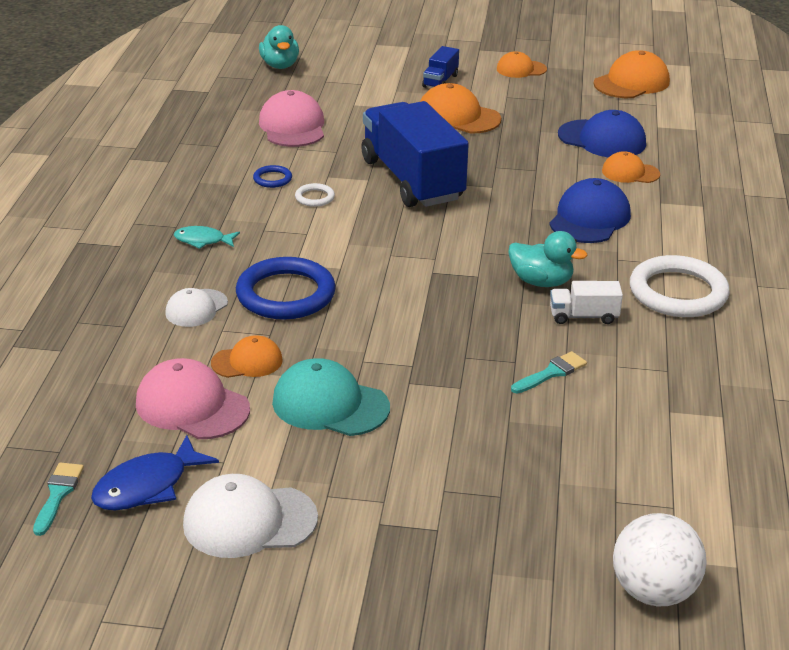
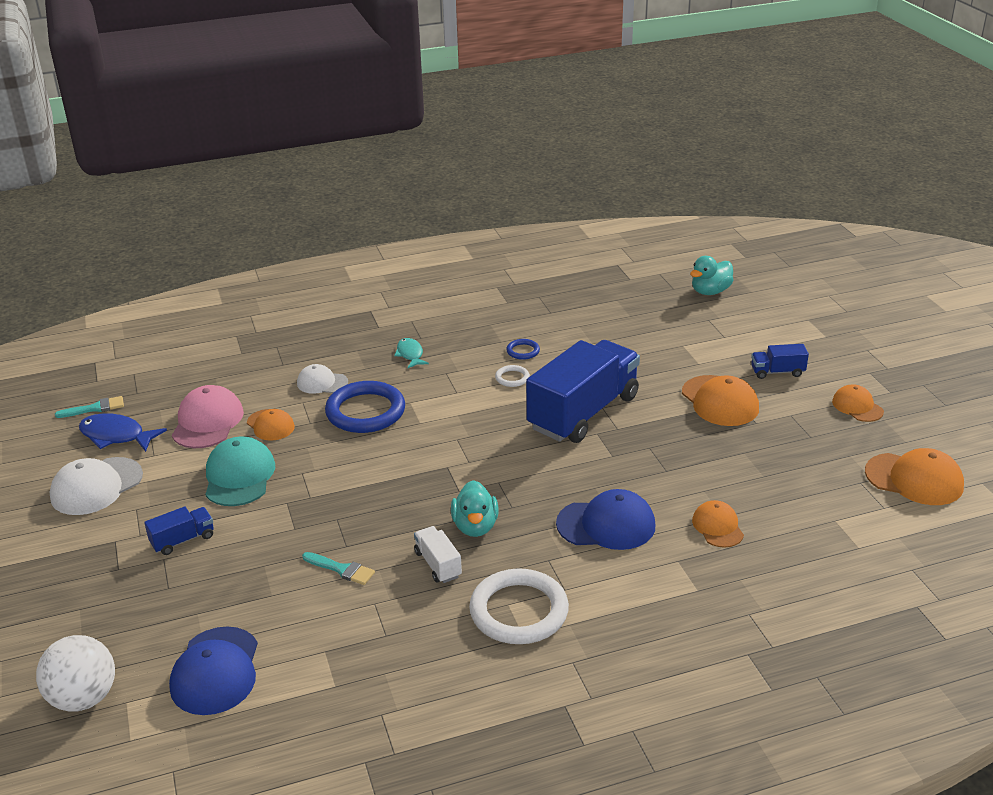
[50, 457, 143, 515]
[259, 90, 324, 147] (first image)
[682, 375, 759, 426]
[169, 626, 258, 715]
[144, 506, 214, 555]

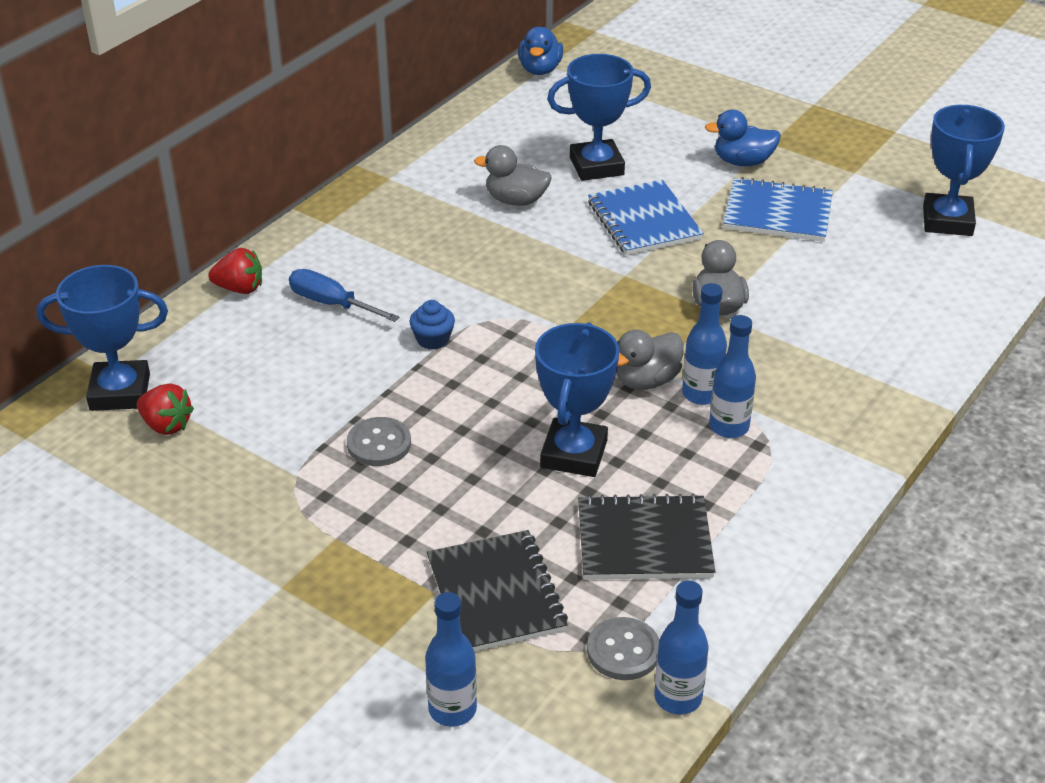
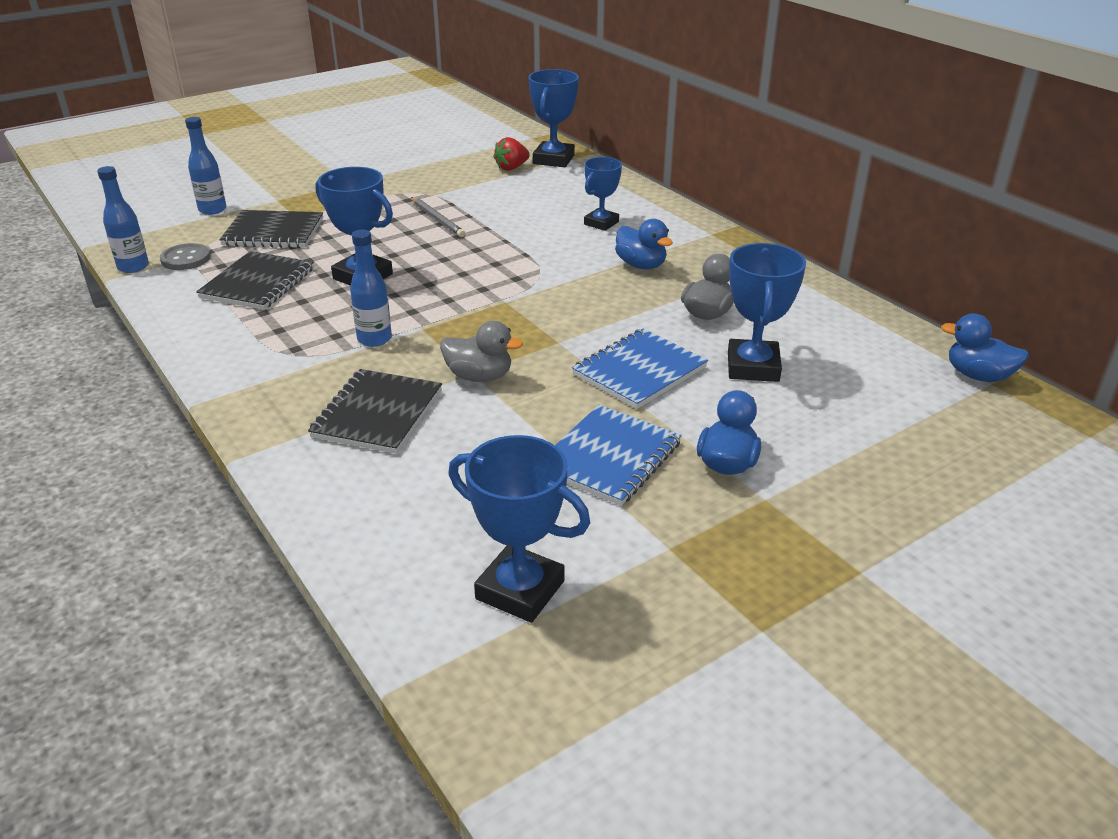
[208, 248, 262, 294] (first image)
[584, 157, 622, 231]
[411, 197, 465, 237]
[410, 300, 455, 350] (first image)
[572, 329, 708, 409]
[617, 329, 683, 390] (first image)
[709, 315, 756, 438] (first image)
[308, 369, 442, 454]
[615, 219, 673, 269]

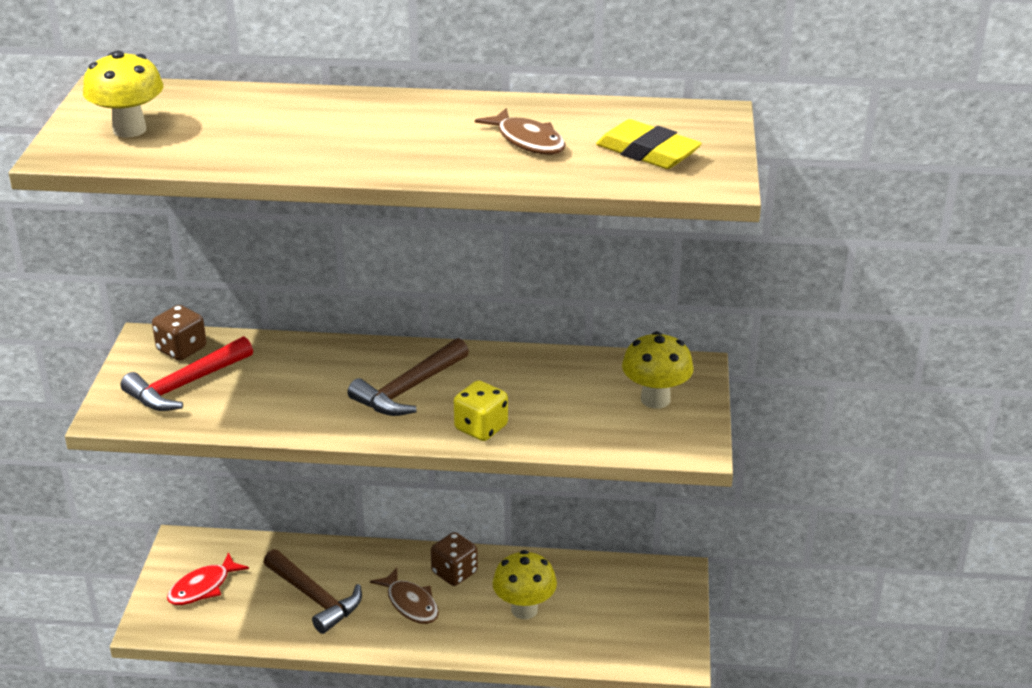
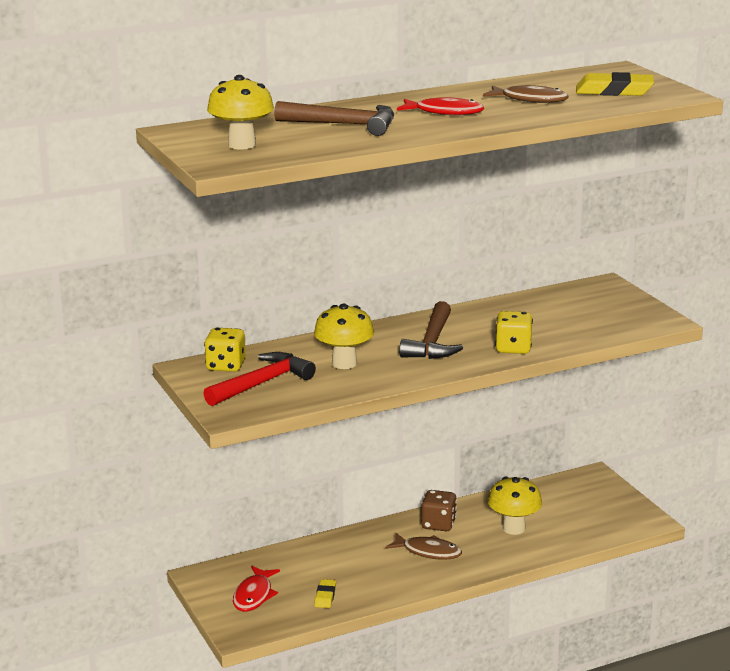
[203, 352, 316, 406]
[204, 328, 246, 372]
[274, 101, 394, 136]
[314, 303, 374, 369]
[314, 579, 336, 608]
[397, 97, 484, 115]

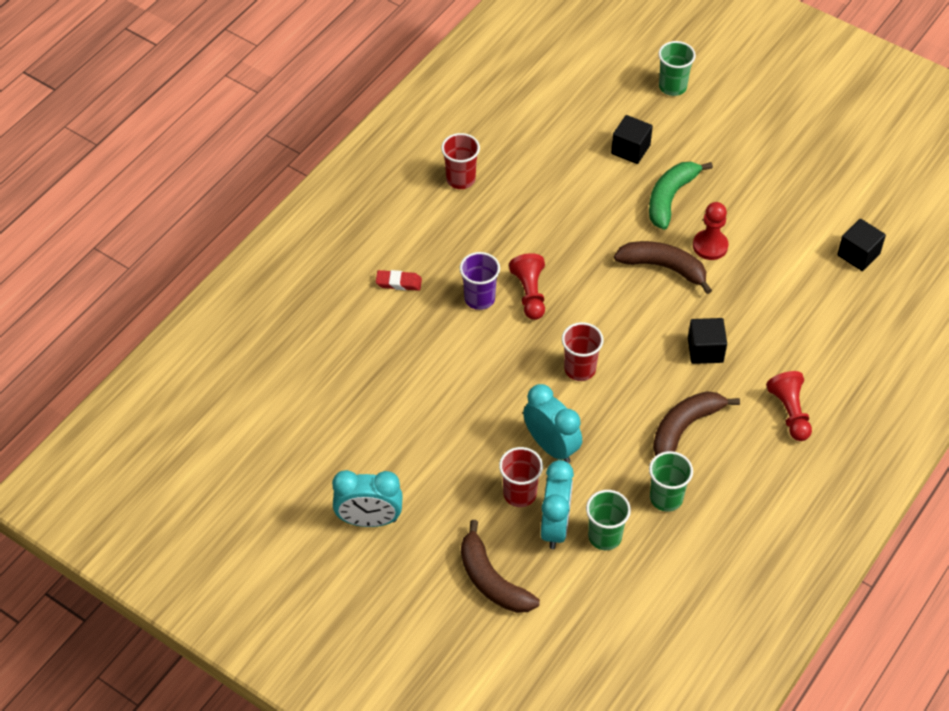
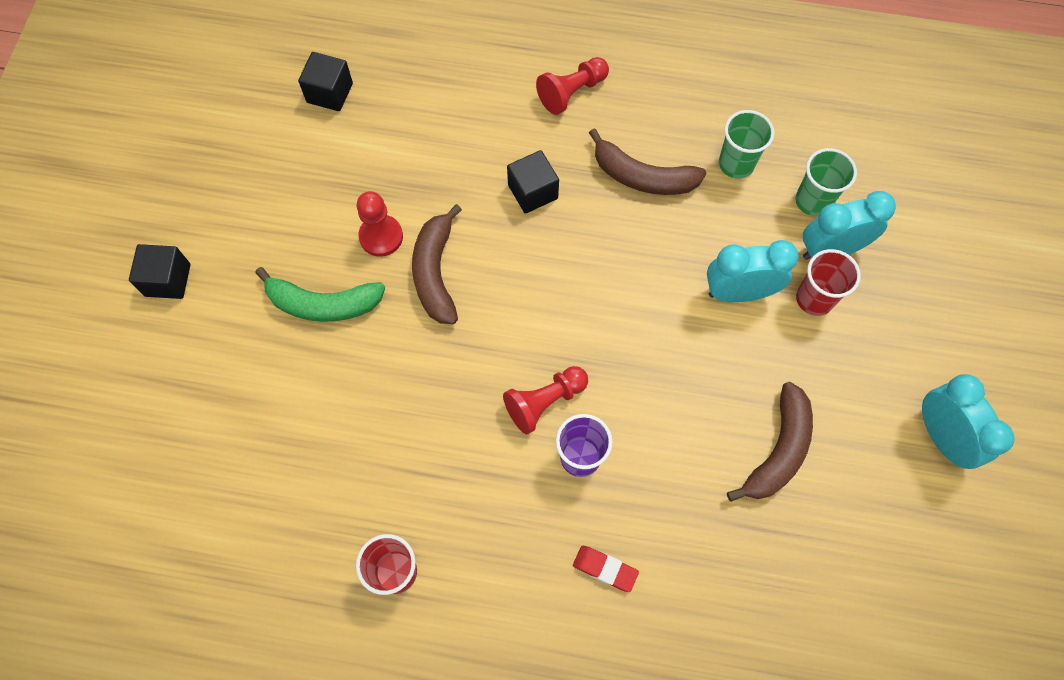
[573, 546, 639, 592]
[727, 382, 813, 502]
[707, 240, 799, 302]
[562, 322, 604, 381] (first image)
[129, 244, 190, 299]
[658, 41, 696, 96] (first image)

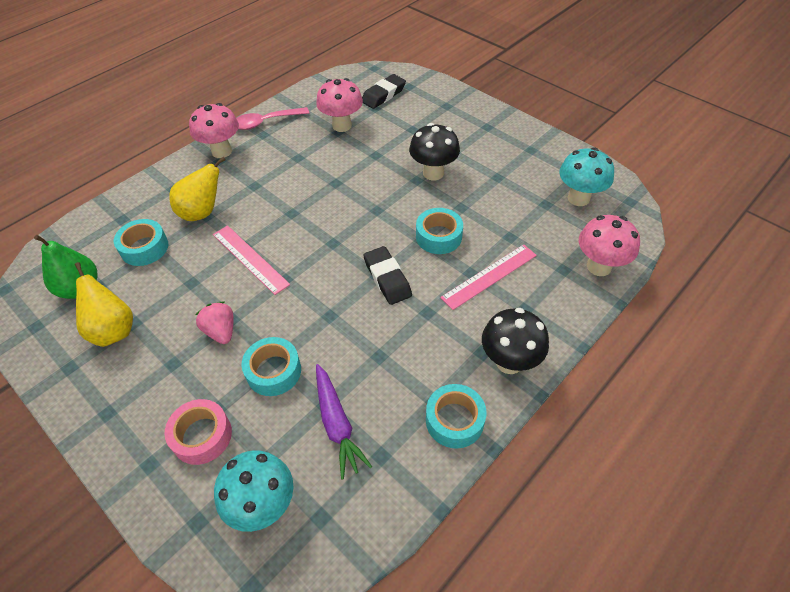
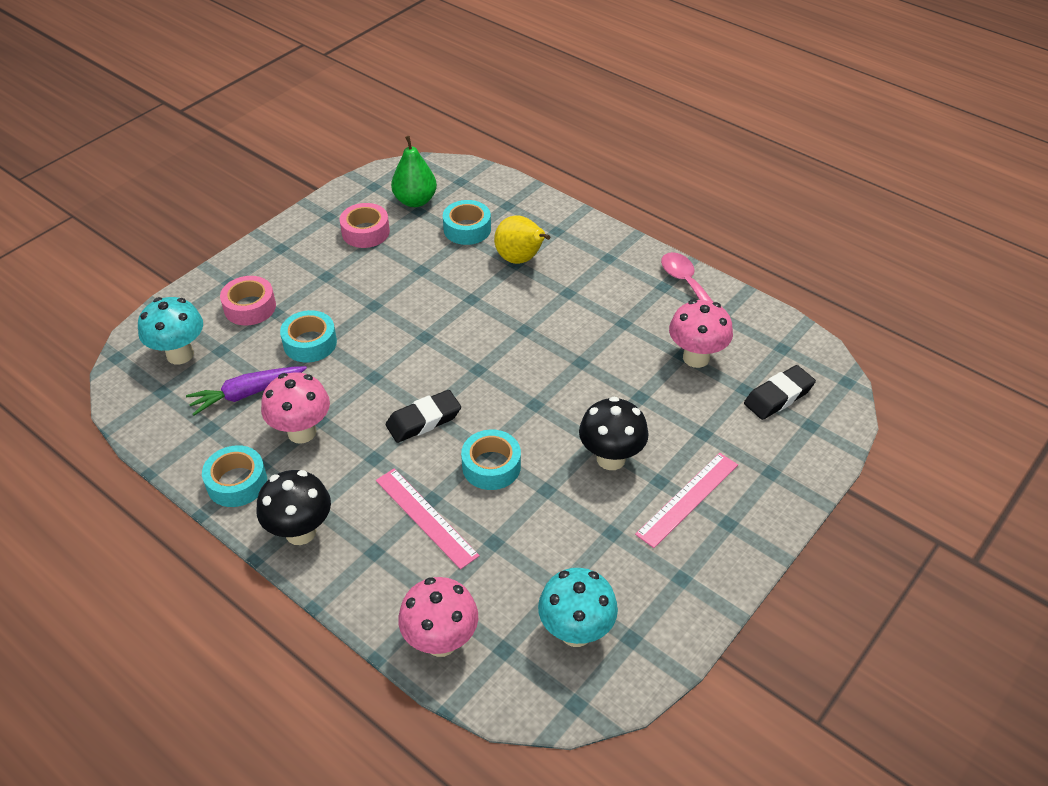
[340, 203, 390, 248]
[261, 372, 330, 443]
[195, 301, 233, 344] (first image)
[635, 453, 738, 548]
[744, 365, 816, 420]

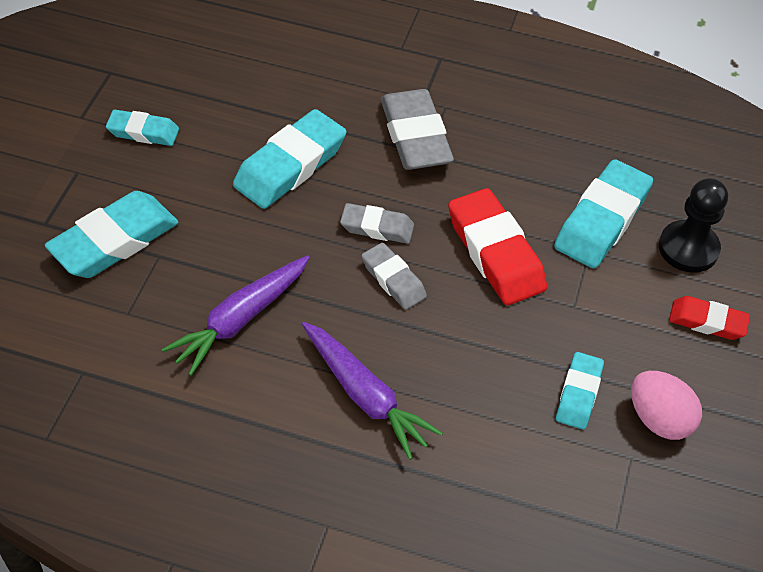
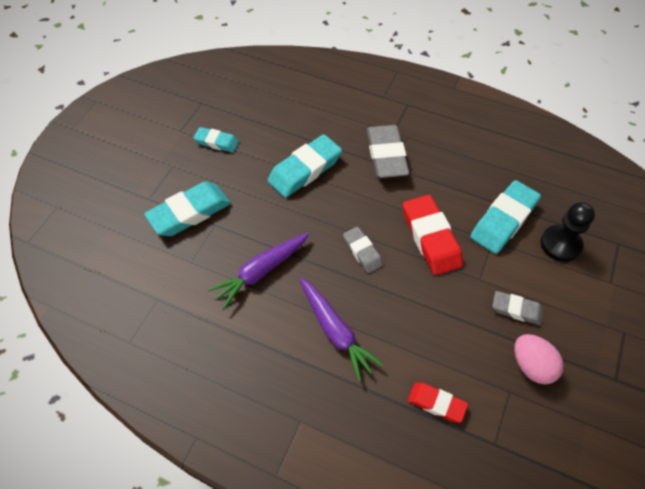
[493, 291, 544, 325]
[556, 352, 604, 429] (first image)
[408, 382, 468, 423]

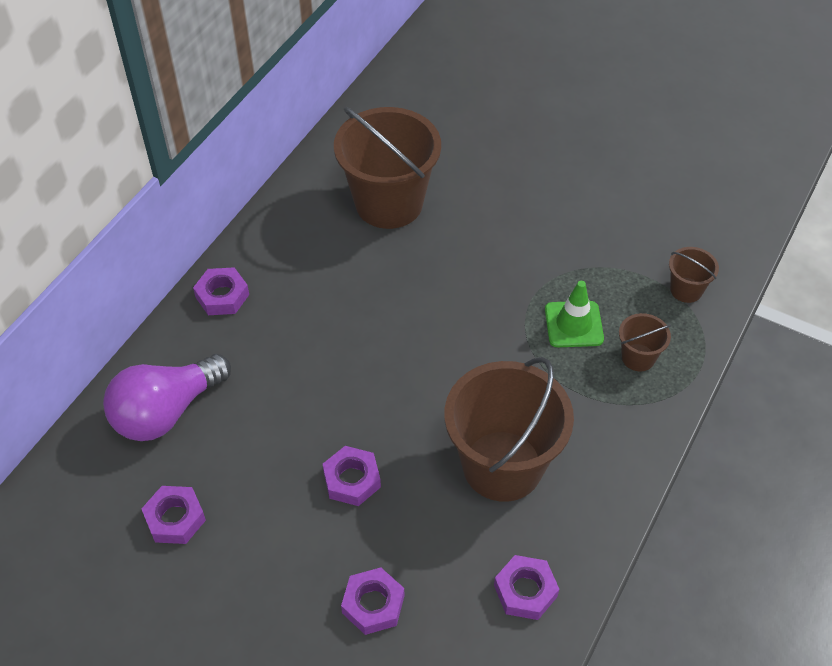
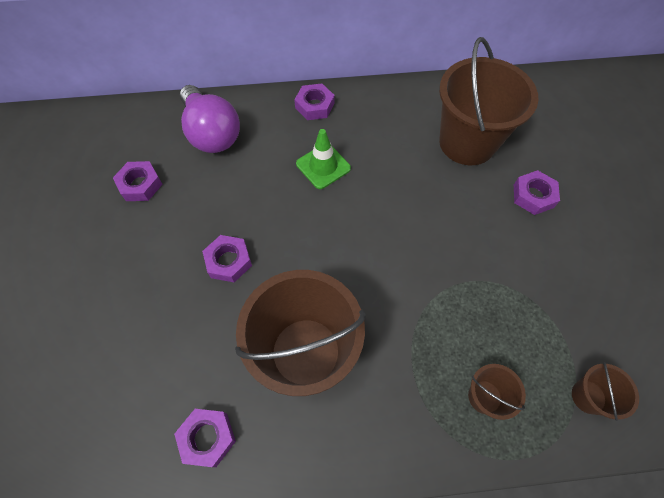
[180, 85, 240, 153]
[514, 170, 560, 215]
[296, 129, 351, 189]

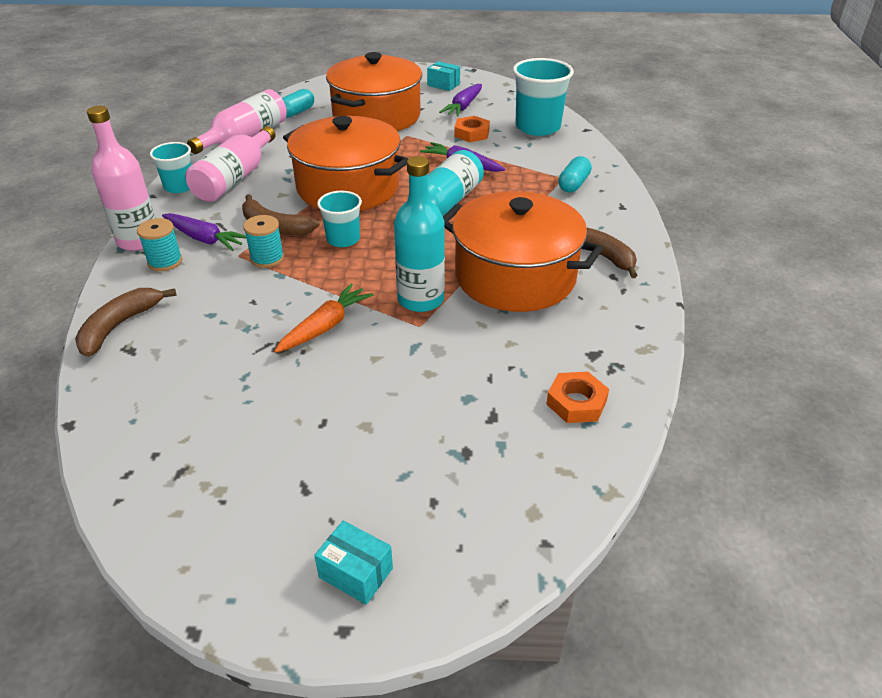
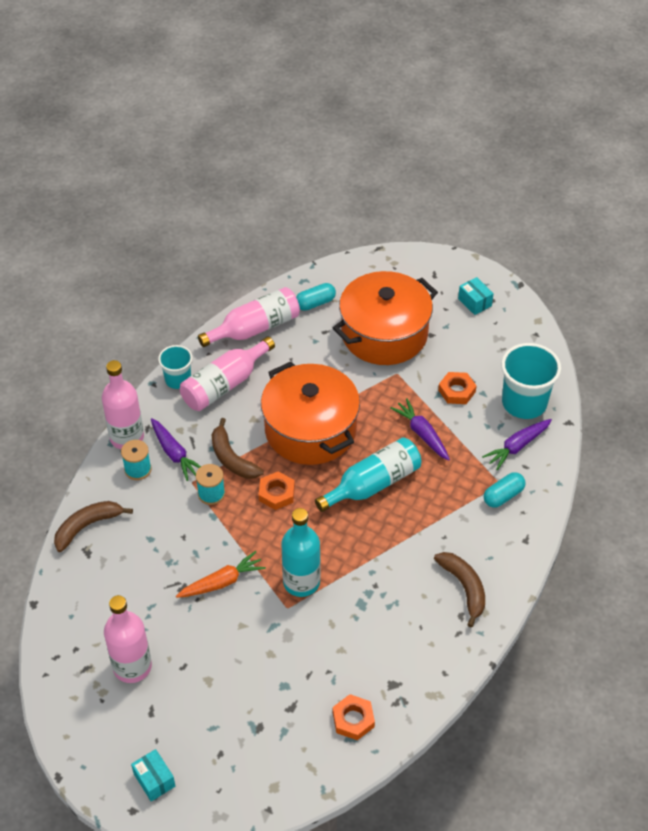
[259, 471, 295, 510]
[482, 419, 552, 470]
[443, 191, 603, 312] (first image)
[104, 595, 152, 683]

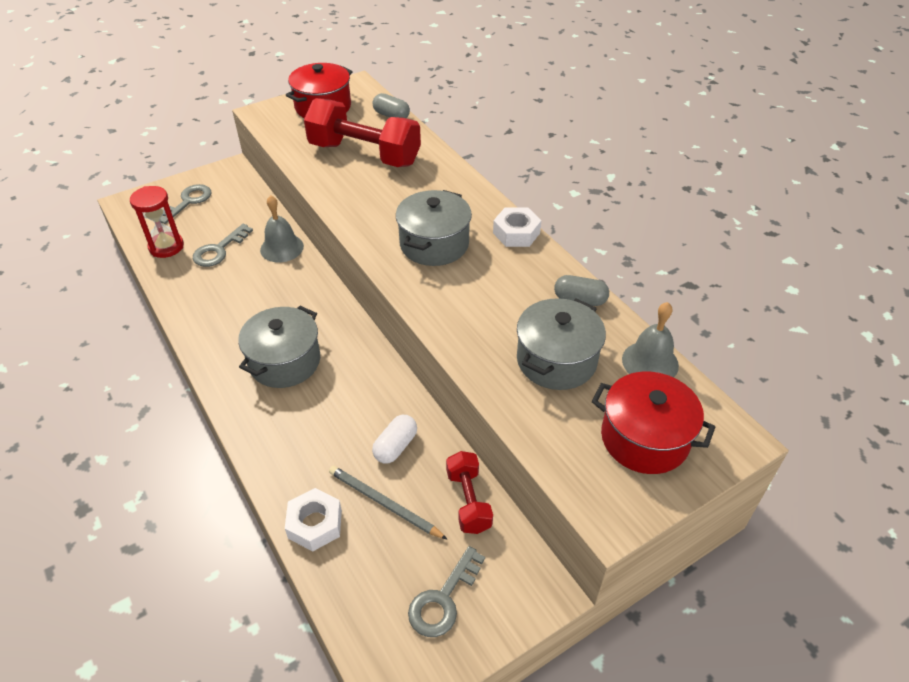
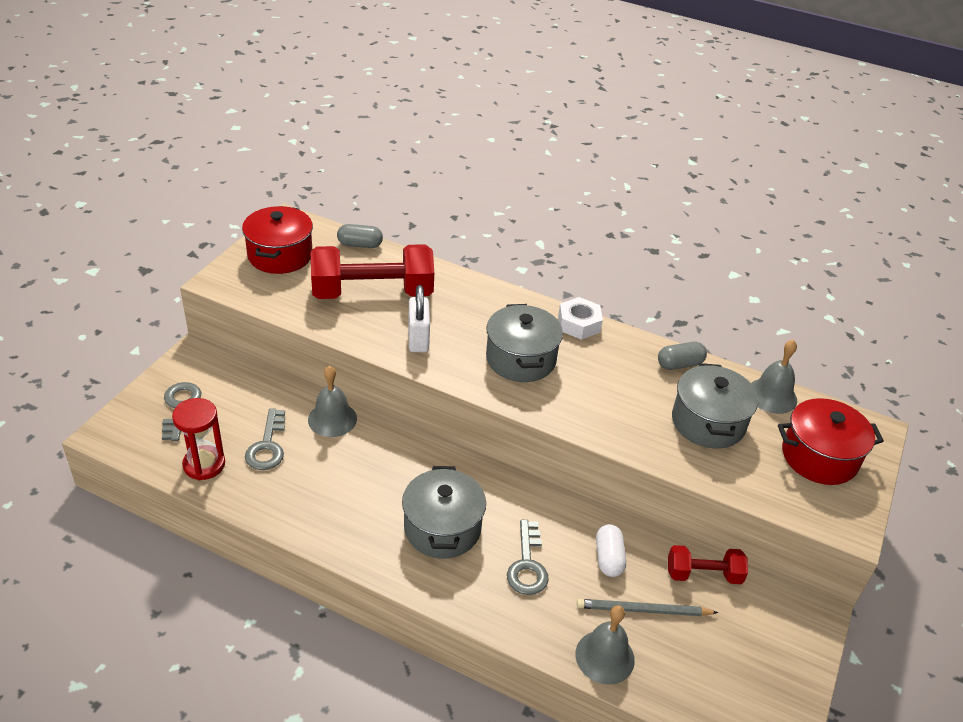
[576, 605, 635, 685]
[507, 520, 549, 595]
[668, 545, 748, 584]
[408, 285, 430, 352]

